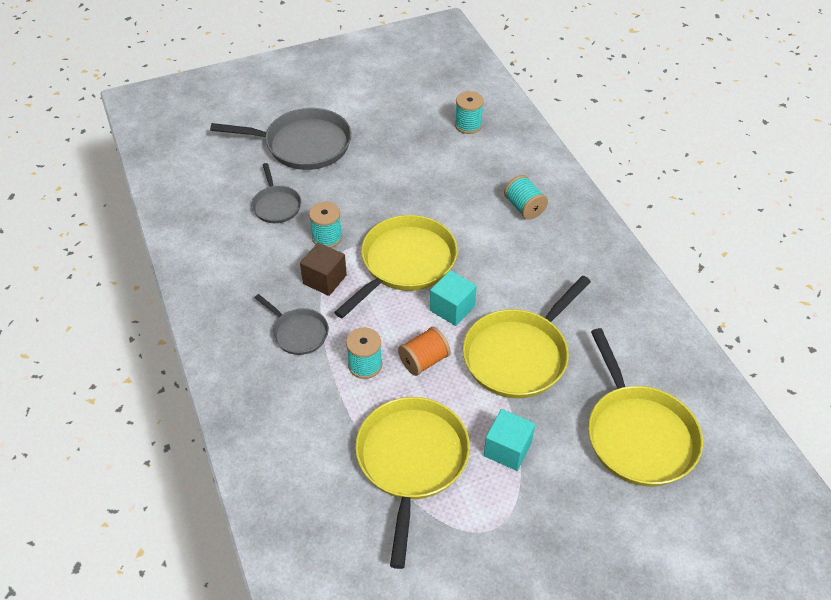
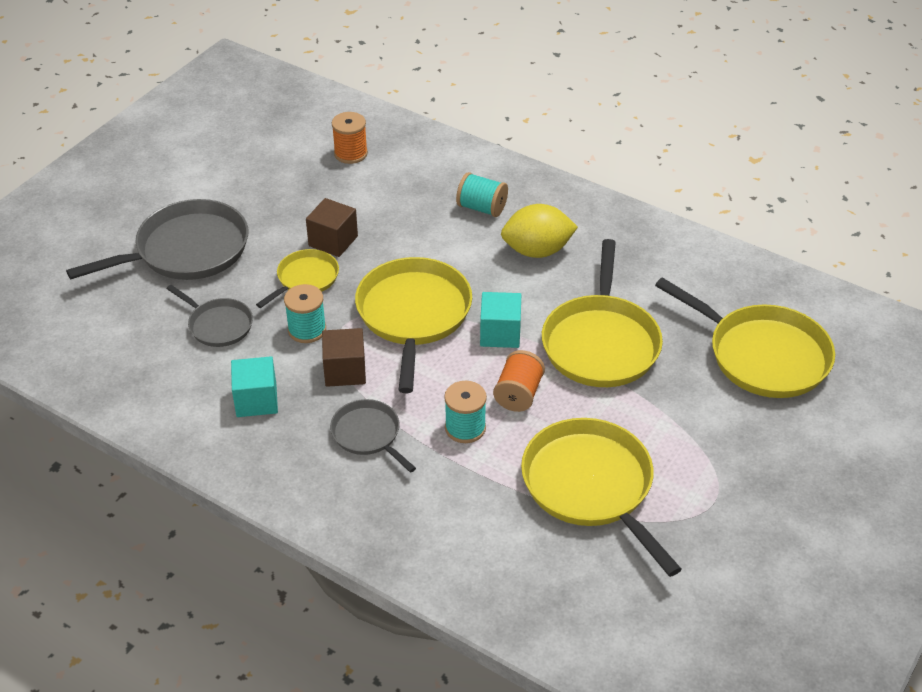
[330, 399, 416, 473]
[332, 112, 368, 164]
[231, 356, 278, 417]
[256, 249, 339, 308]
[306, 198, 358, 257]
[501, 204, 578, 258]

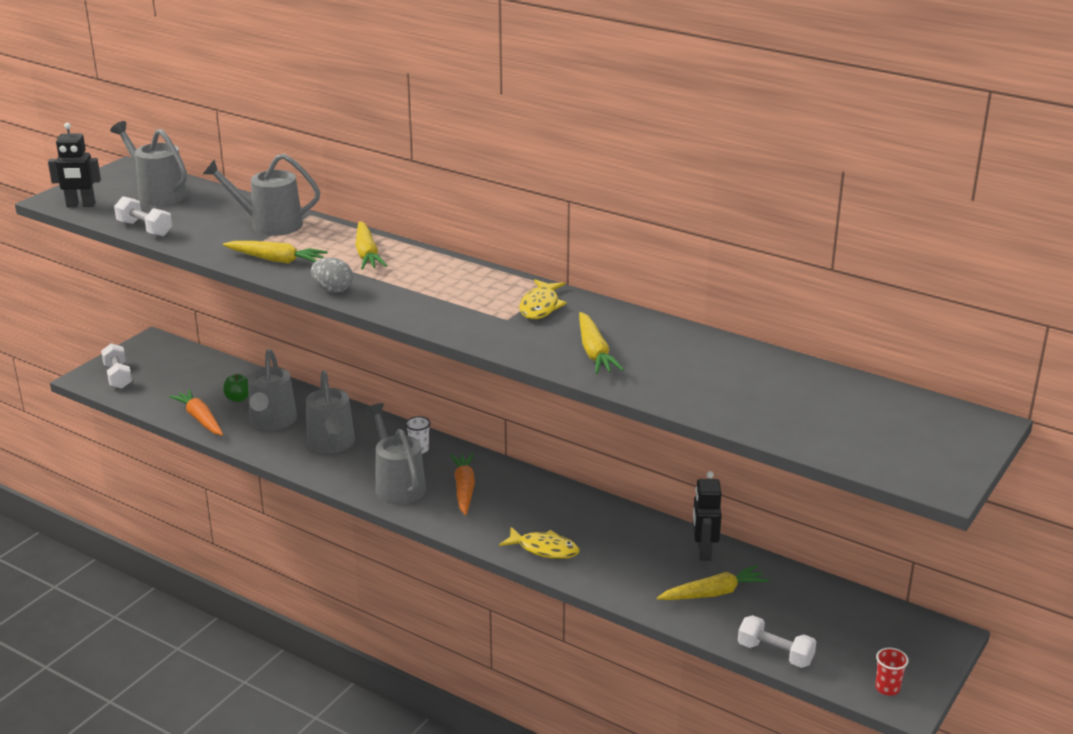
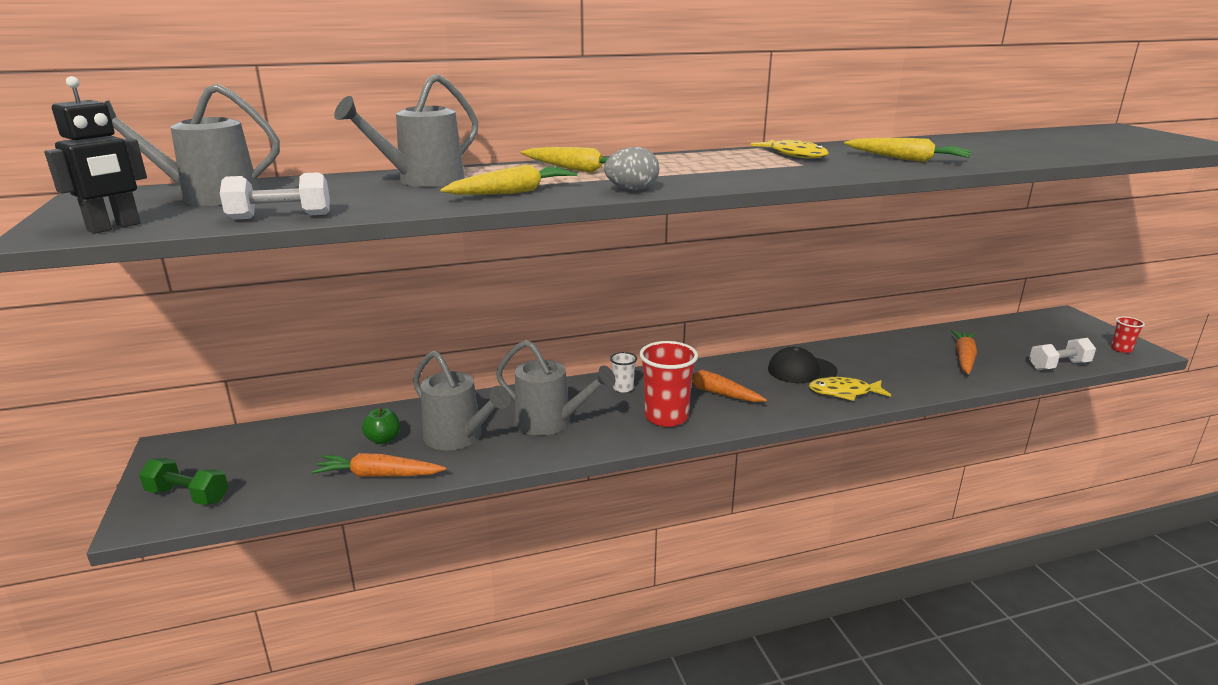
[139, 458, 228, 505]
[639, 341, 698, 427]
[809, 377, 891, 401]
[951, 330, 977, 374]
[693, 471, 722, 561] (first image)
[768, 347, 838, 383]

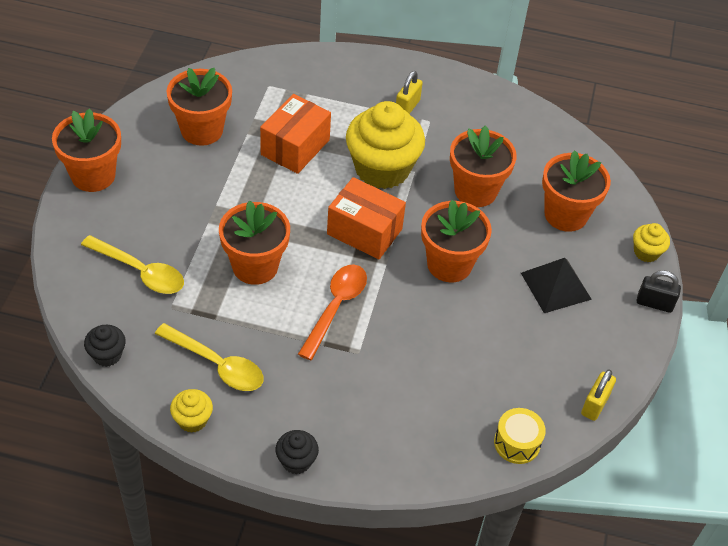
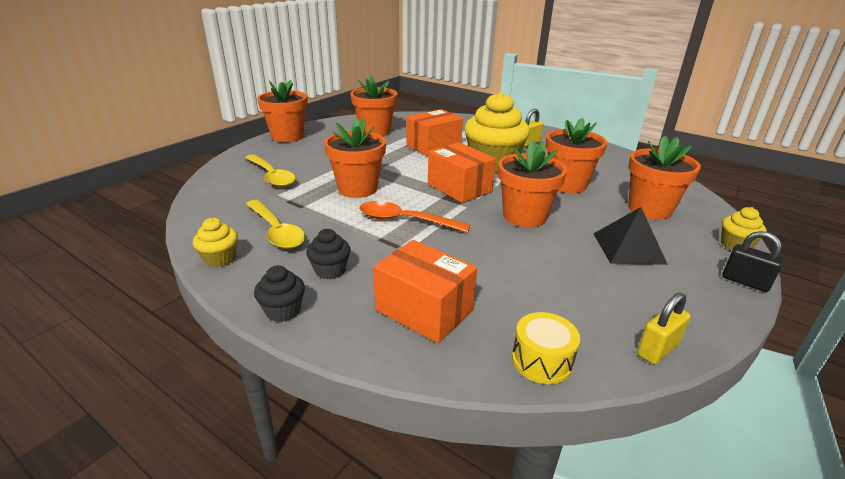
[306, 229, 350, 279]
[359, 201, 471, 233]
[373, 240, 477, 343]

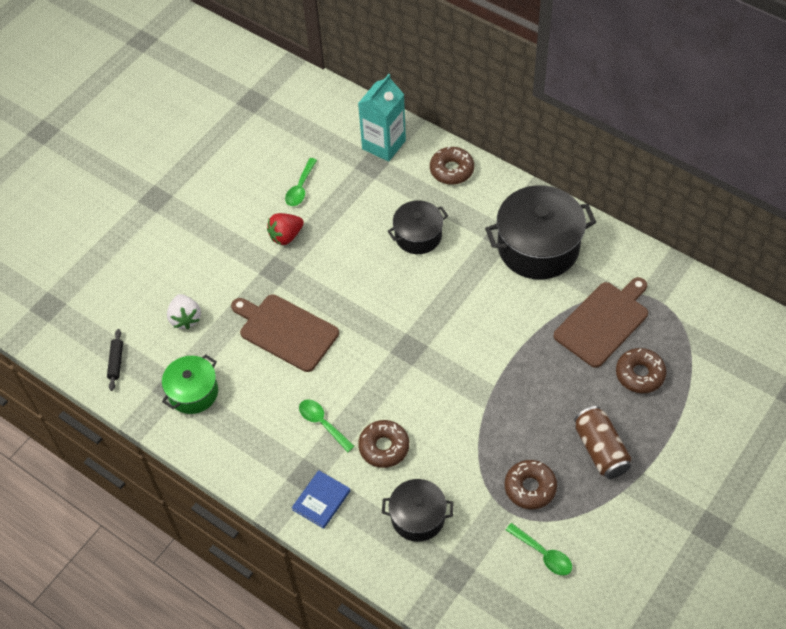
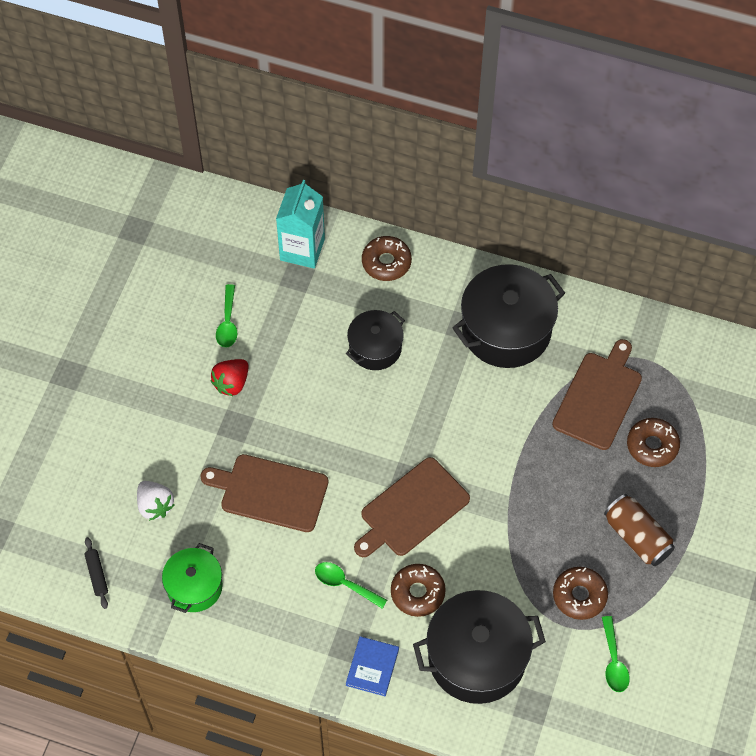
[413, 590, 546, 704]
[602, 616, 630, 692]
[354, 457, 470, 557]

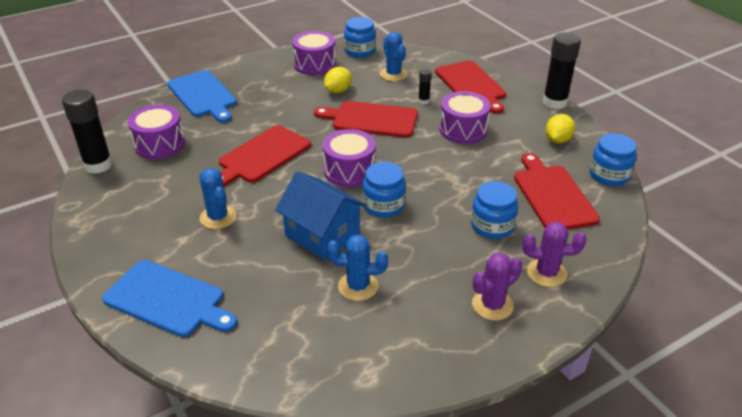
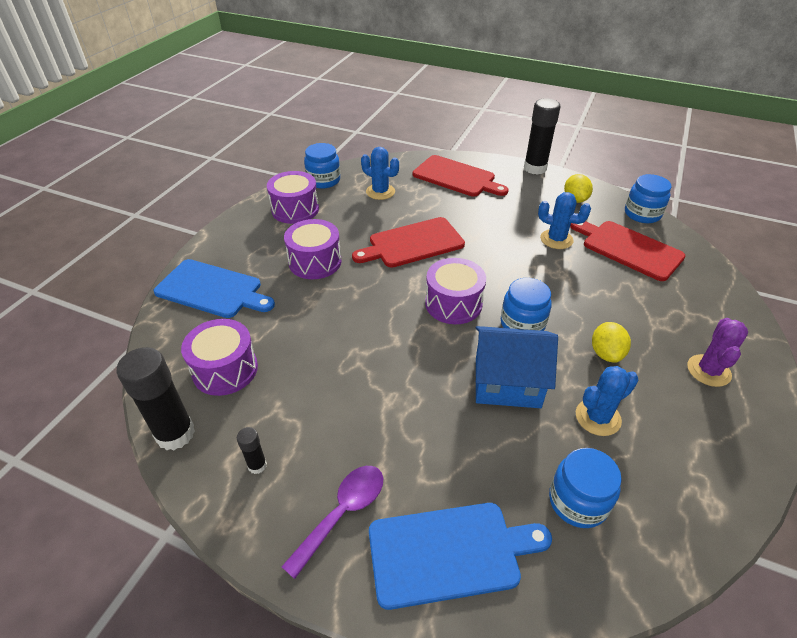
[538, 192, 591, 249]
[219, 125, 311, 187] (first image)
[592, 322, 631, 363]
[237, 427, 267, 474]
[284, 219, 342, 279]
[549, 448, 622, 528]
[523, 222, 586, 287] (first image)
[282, 466, 383, 579]

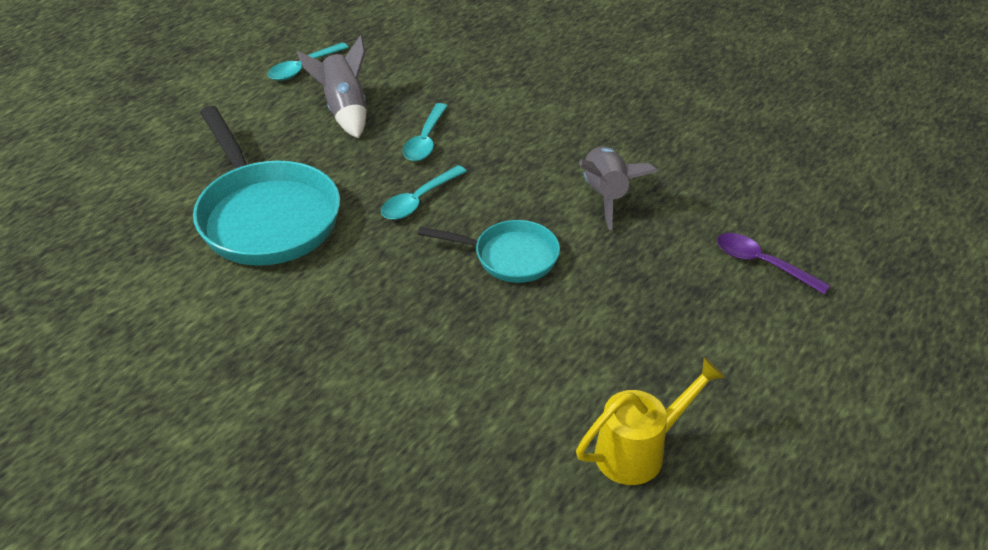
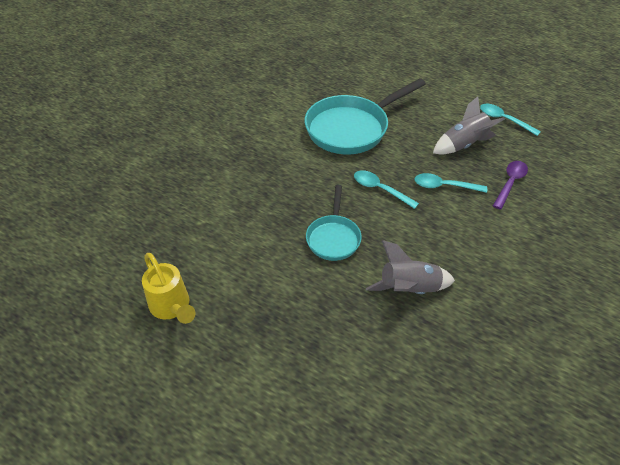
[493, 161, 528, 210]

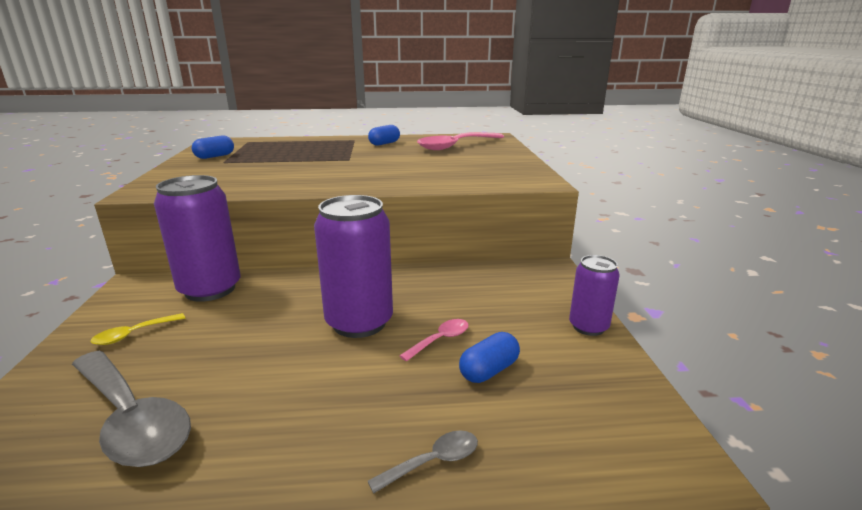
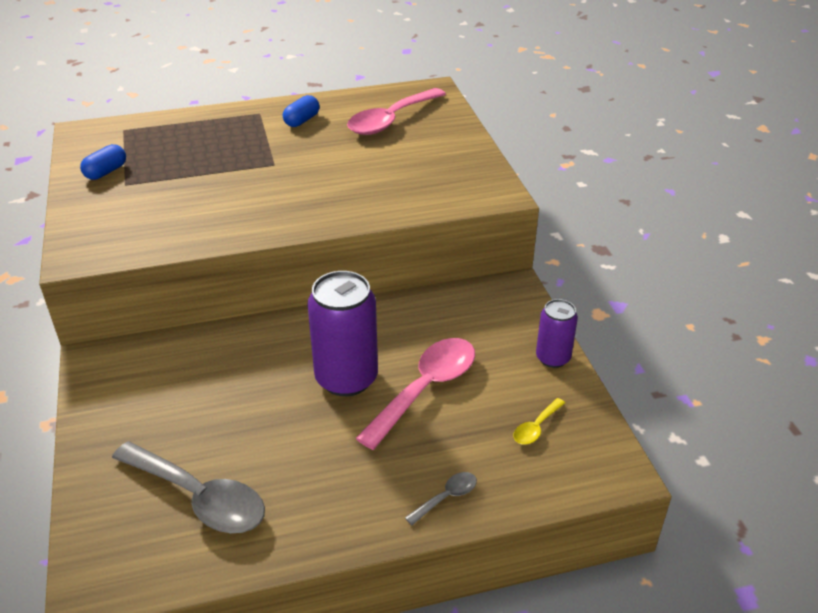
[514, 398, 565, 445]
[154, 175, 240, 302] (first image)
[355, 338, 475, 450]
[459, 332, 520, 383] (first image)

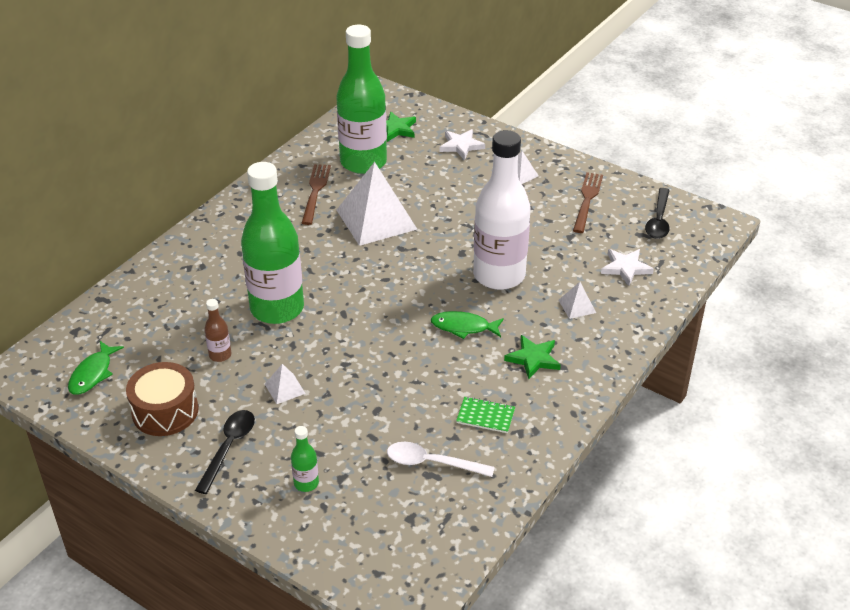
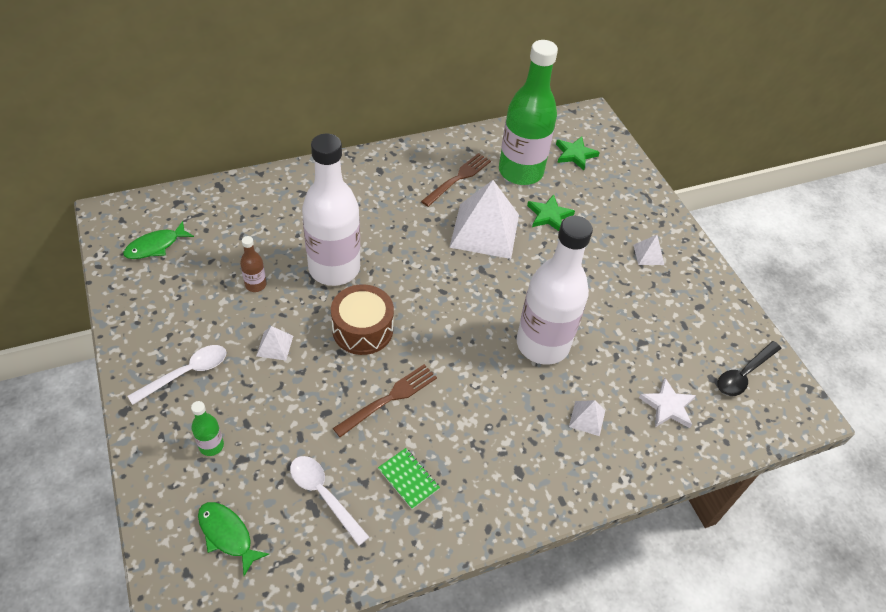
[331, 285, 394, 355]
[128, 345, 227, 405]
[302, 134, 360, 286]
[198, 502, 269, 576]
[440, 129, 485, 160] (first image)
[527, 194, 575, 231]
[333, 364, 437, 437]

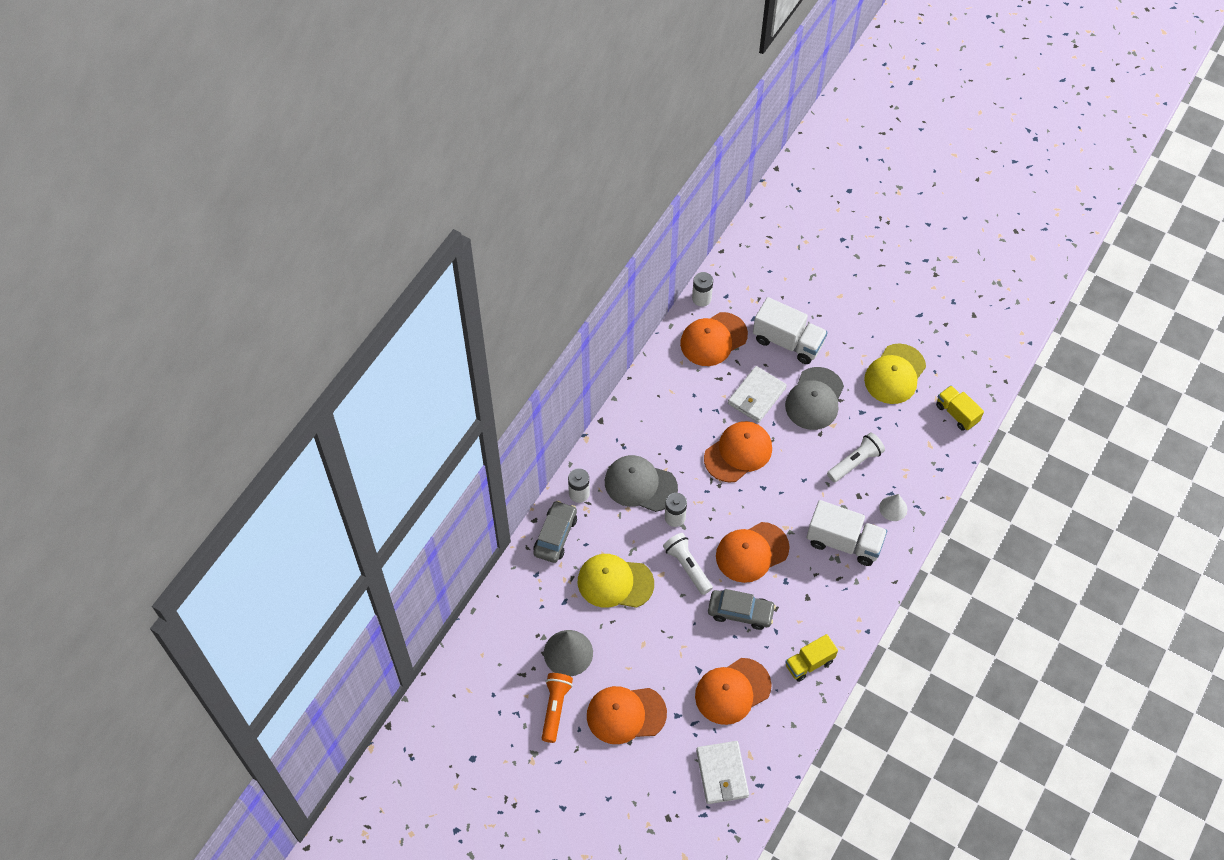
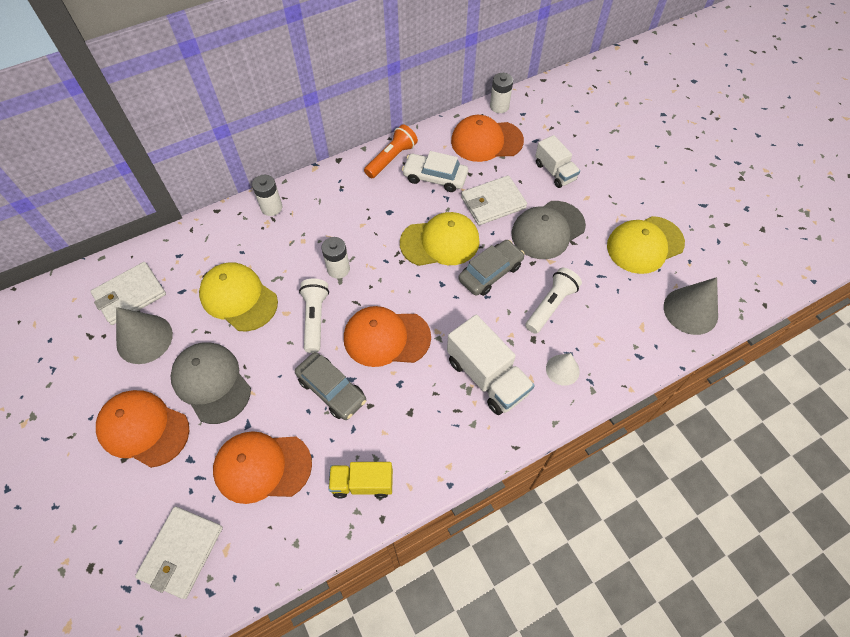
[458, 240, 525, 296]
[364, 124, 418, 178]
[170, 342, 251, 424]
[400, 212, 480, 266]
[535, 135, 580, 188]
[525, 268, 582, 334]
[664, 277, 718, 335]
[91, 262, 166, 325]
[402, 151, 468, 192]

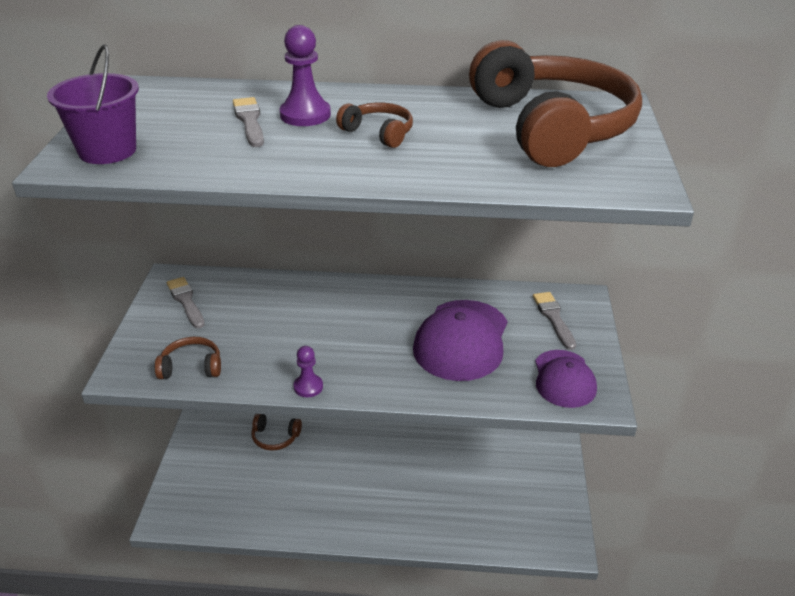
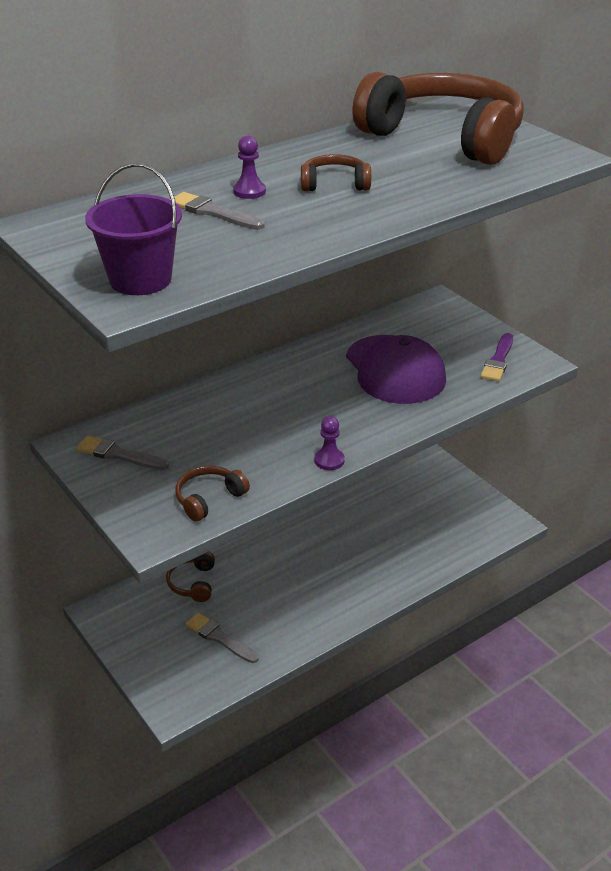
[166, 552, 215, 602]
[233, 136, 266, 199]
[186, 613, 259, 663]
[480, 333, 513, 382]

